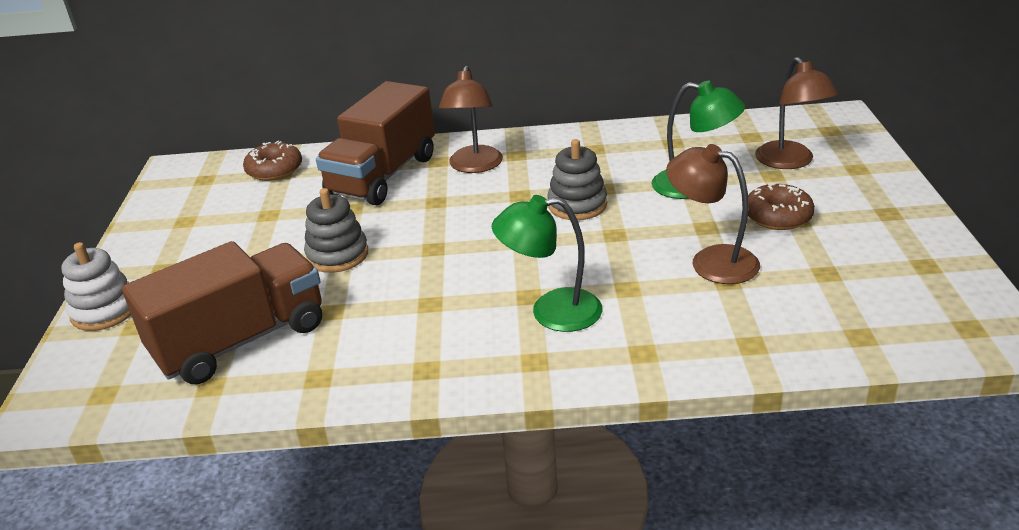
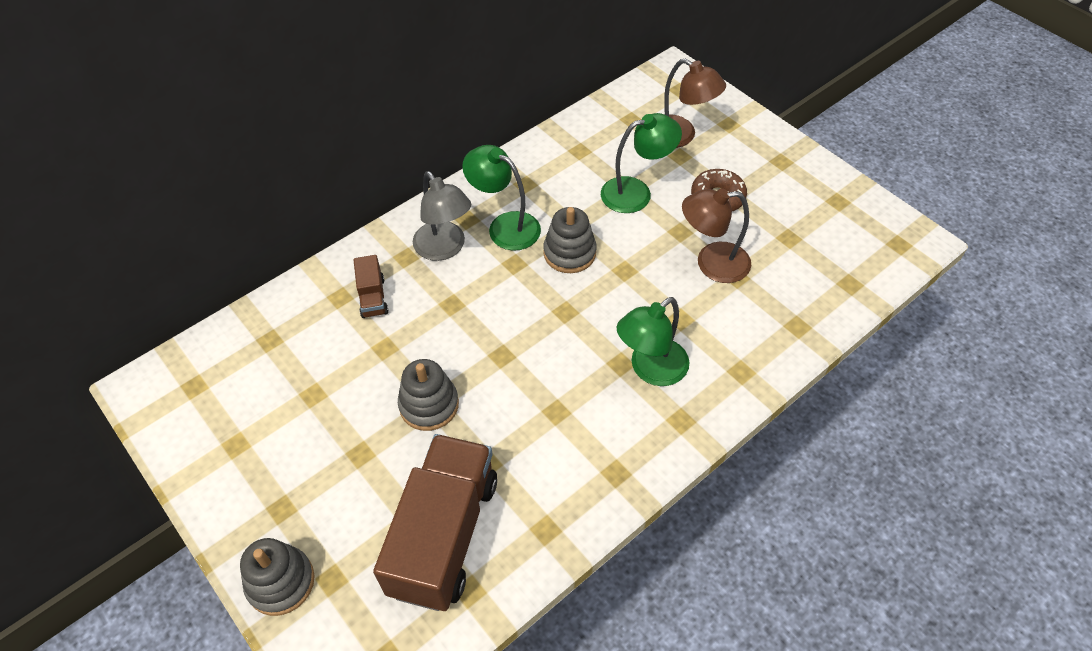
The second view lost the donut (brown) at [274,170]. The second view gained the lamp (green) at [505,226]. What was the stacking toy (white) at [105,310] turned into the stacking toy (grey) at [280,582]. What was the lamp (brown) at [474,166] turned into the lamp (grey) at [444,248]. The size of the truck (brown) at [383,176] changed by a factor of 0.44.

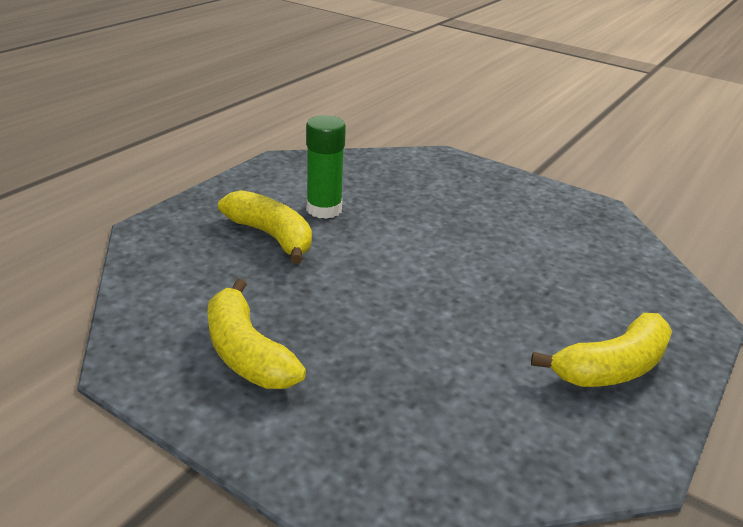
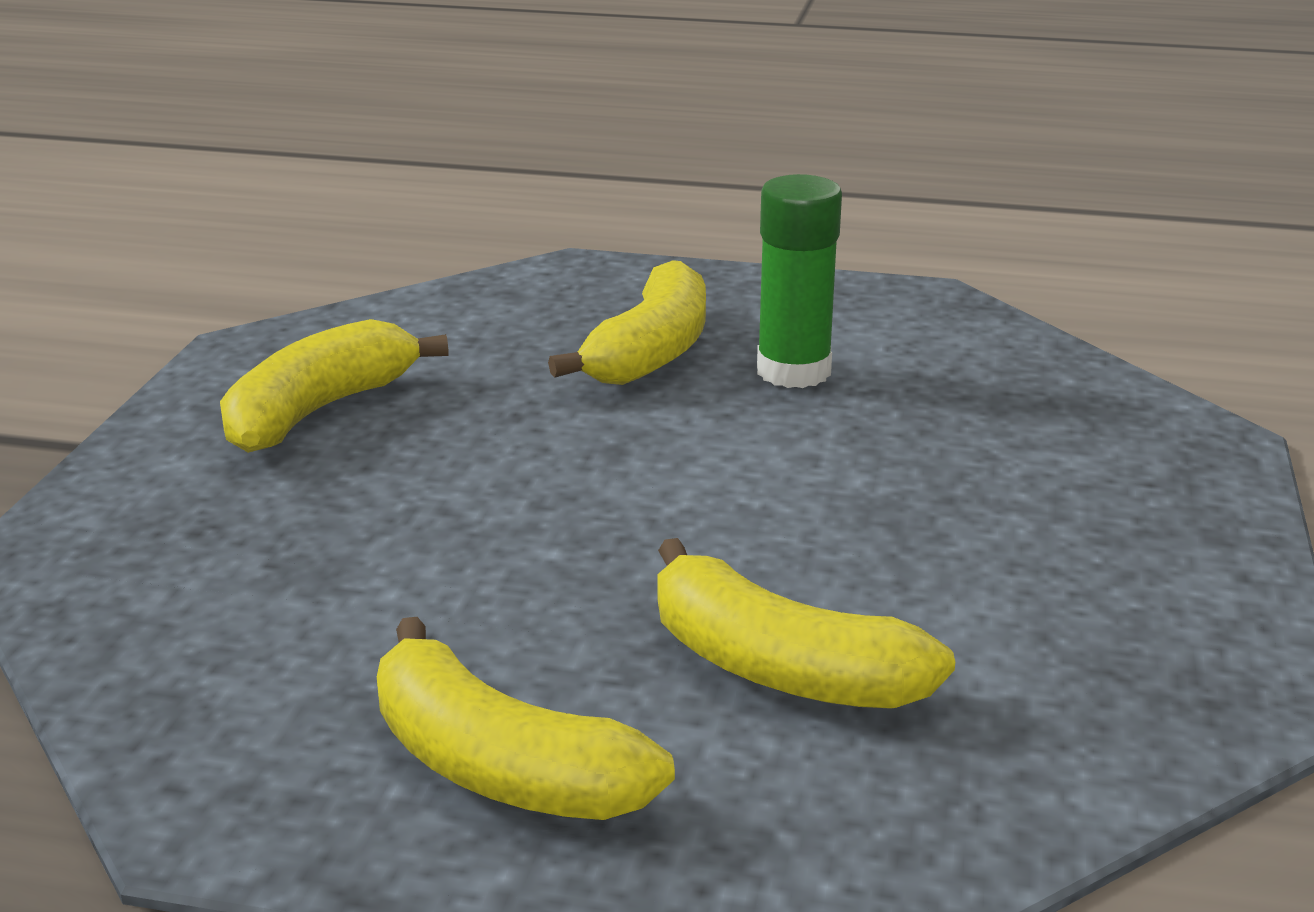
The second view gained the banana (yellow) at [780,668].

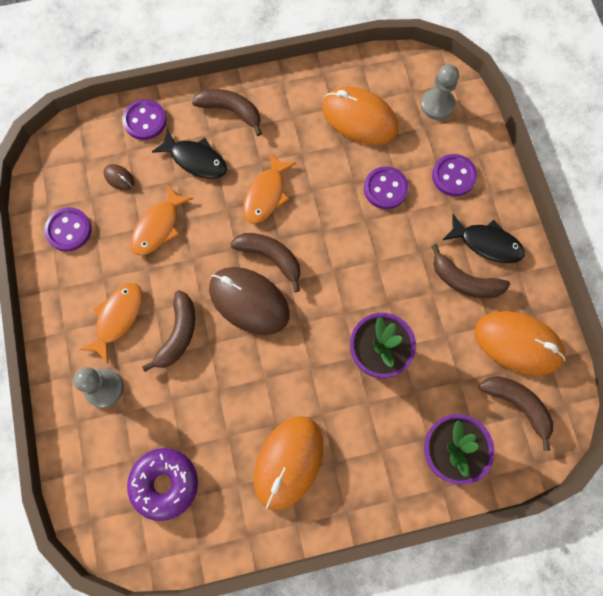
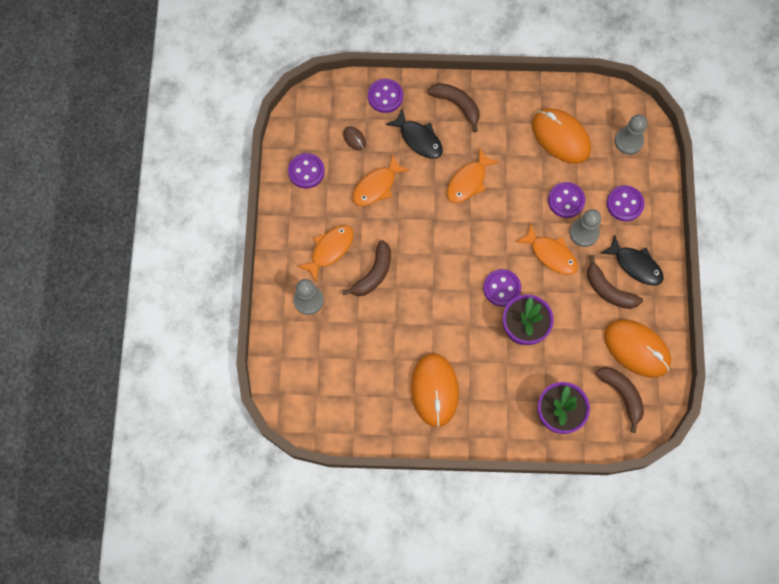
The second view lost the donut (purple) at [165,484]. The second view lost the mouse (brown) at [249,301]. The second view lost the banana (brown) at [270,257]. The second view gained the button (purple) at [501,288]. The second view gained the fish (orange) at [551,254]. The second view gained the pawn (grey) at [584,233]. The mouse (orange) at [288,462] ended up facing another way, 45 degrees counterclockwise from before.

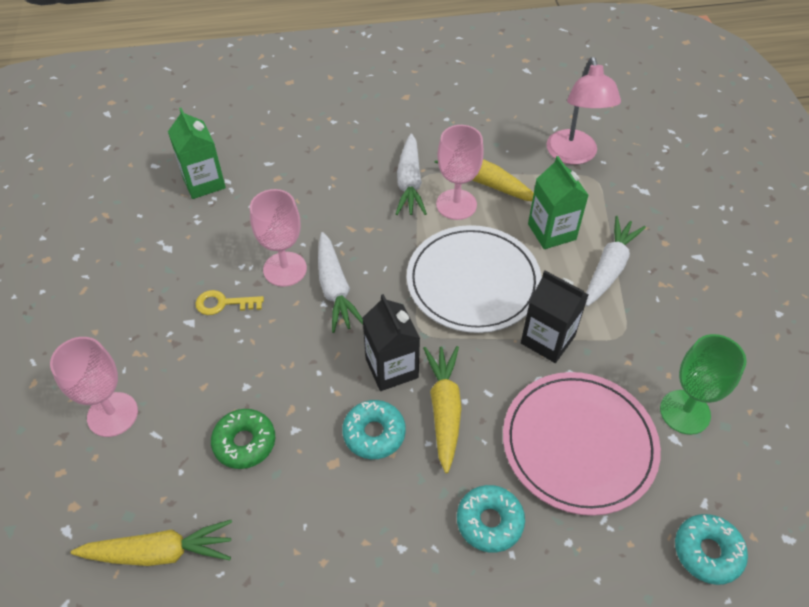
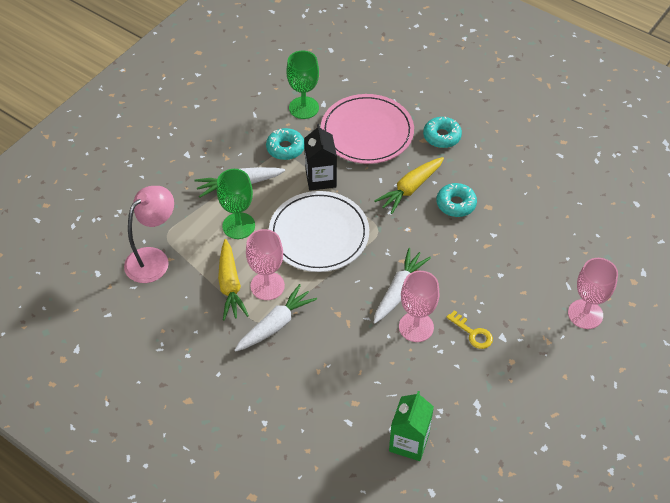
The second view lost the carrot (yellow) at [160,552]. The second view lost the donut (green) at [244,442]. The second view lost the carton (black) at [391,368]. The donut (turquoise) ended up elsewhere, having gone from [707,552] to [285,148]. Where the carton (green) stood at [551,232], the goblet (green) came to stand at [238,226].

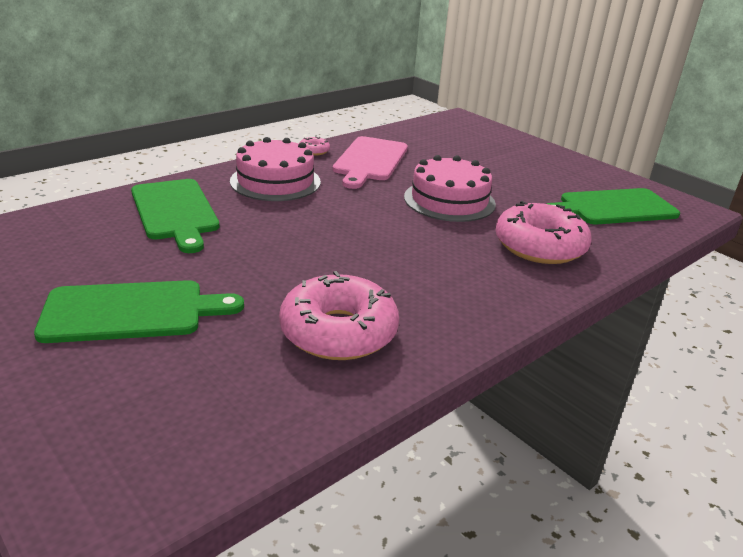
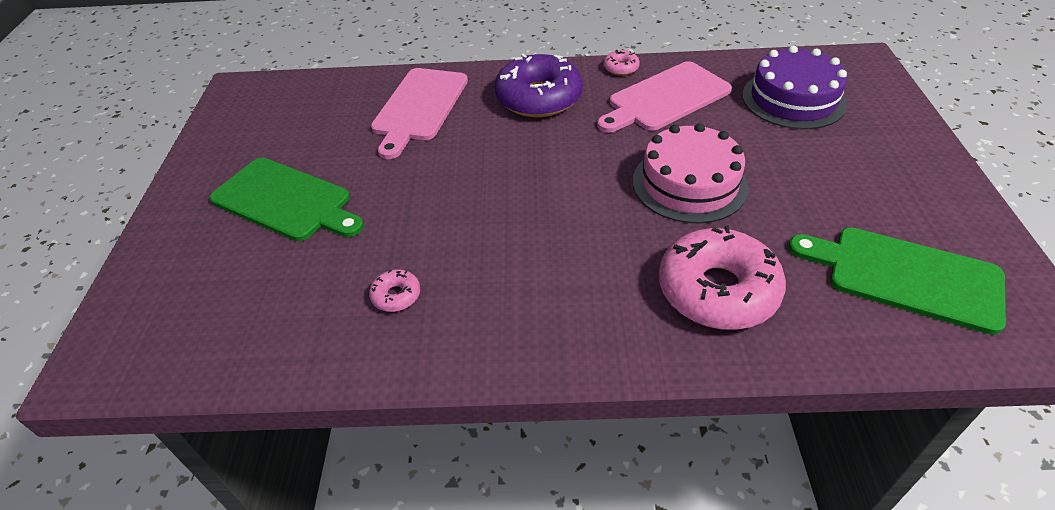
The second view gained the cake (purple) at [793,99]. Where the cake (pink) stood at [275,181], the donut (purple) came to stand at [539,98]. What was the cutting board (green) at [175,212] turned into the cutting board (pink) at [419,107]. The size of the donut (pink) at [338,332] changed by a factor of 0.43.

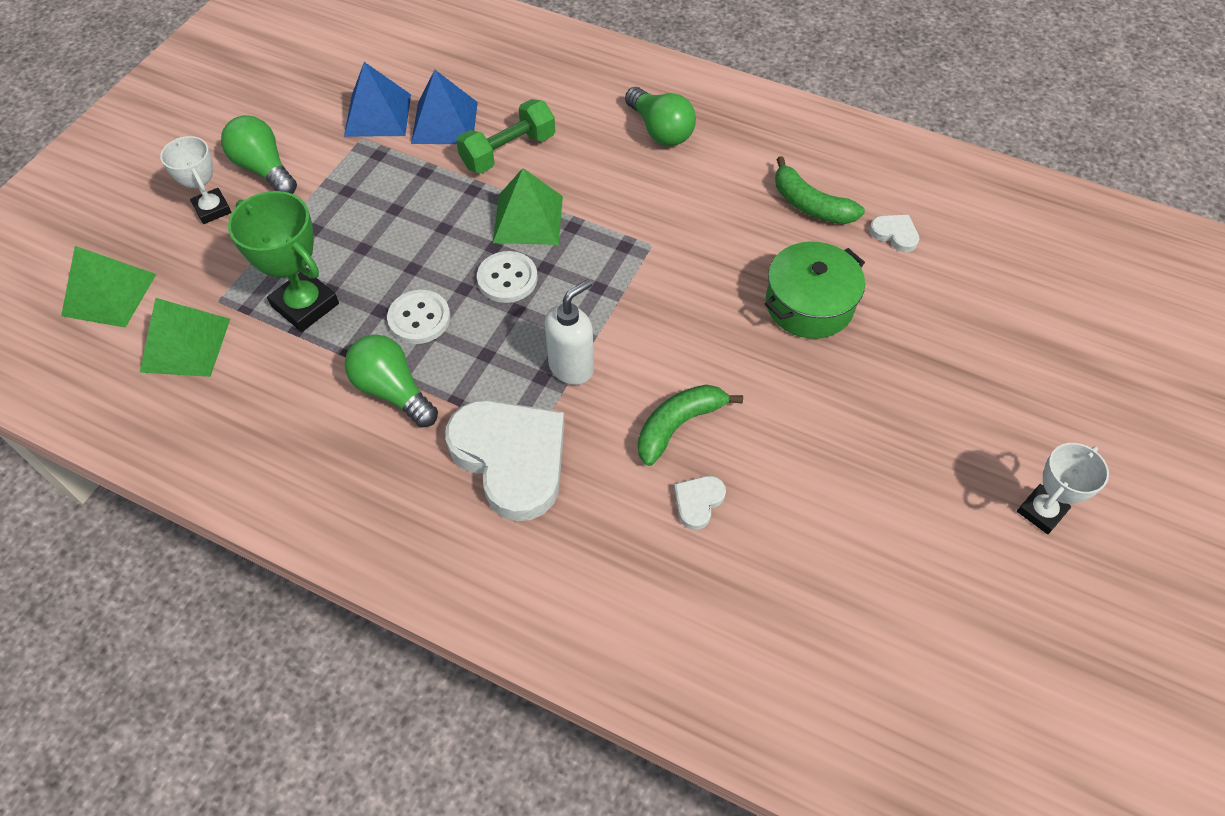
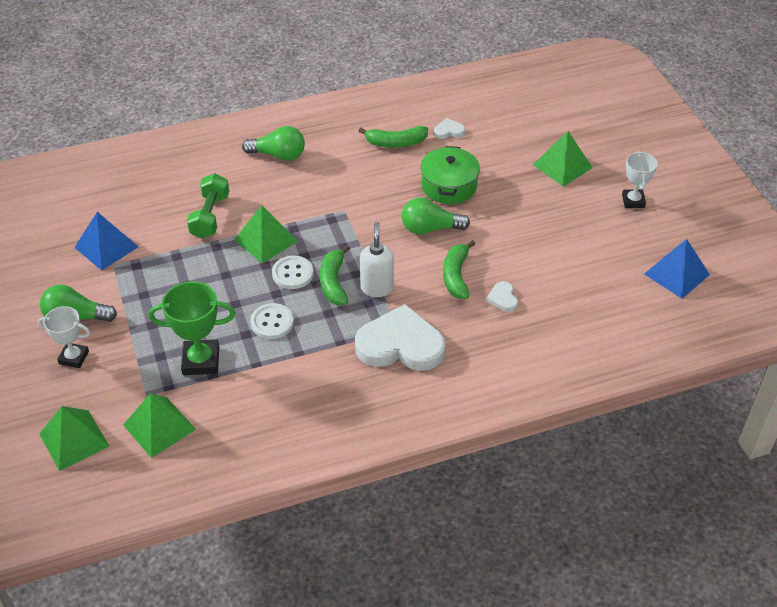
The second view gained the banana (green) at [333,282]. The second view gained the pyramid (green) at [562,166]. The light bulb (green) ended up elsewhere, having gone from [393,391] to [430,228]. The pyramid (blue) ended up elsewhere, having gone from [444,122] to [676,274].

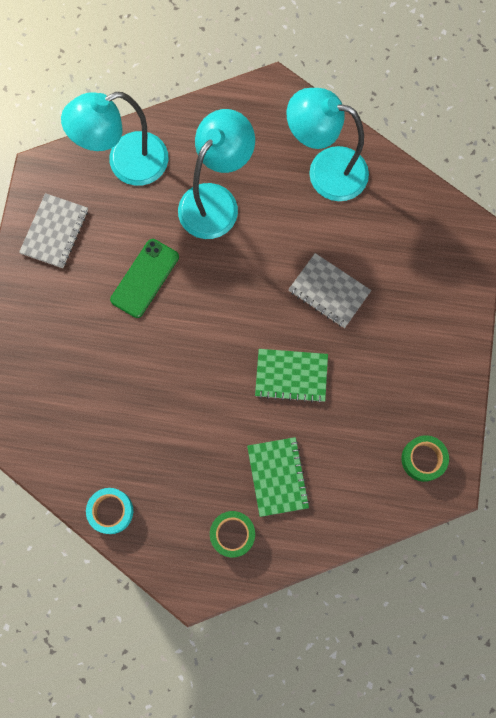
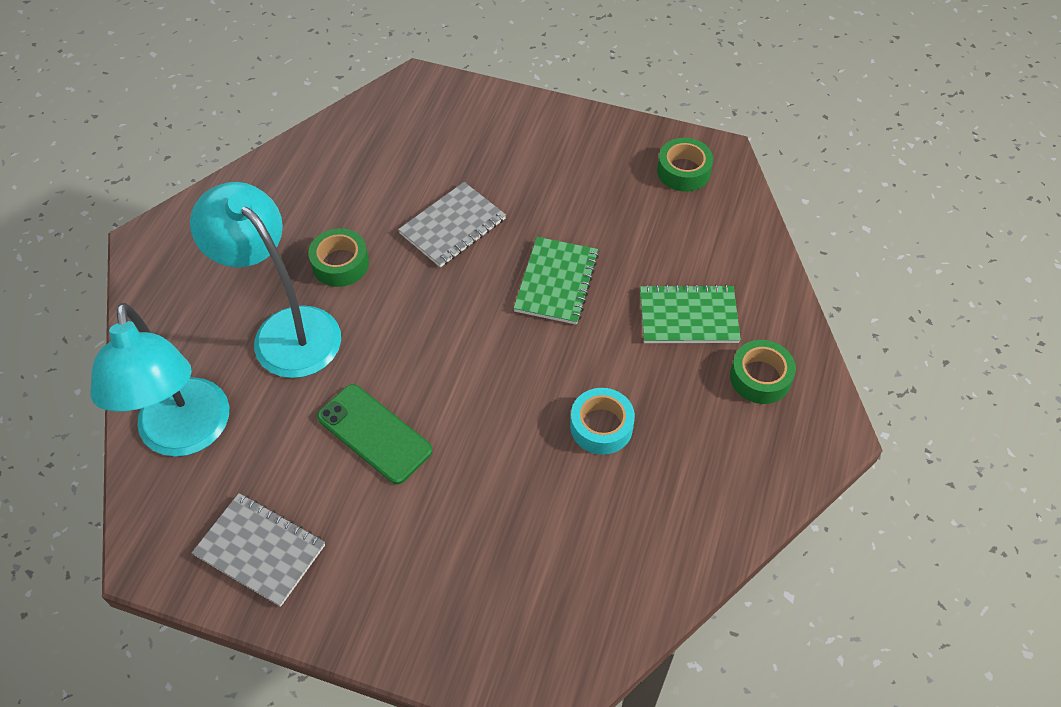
The second view lost the lamp (turquoise) at [325,170]. The second view gained the tape (green) at [340,264]. The tape (turquoise) ended up elsewhere, having gone from [111,511] to [601,426].

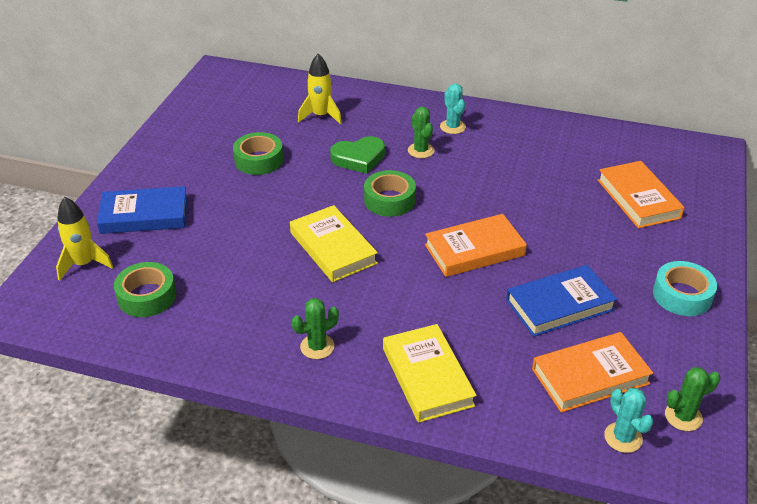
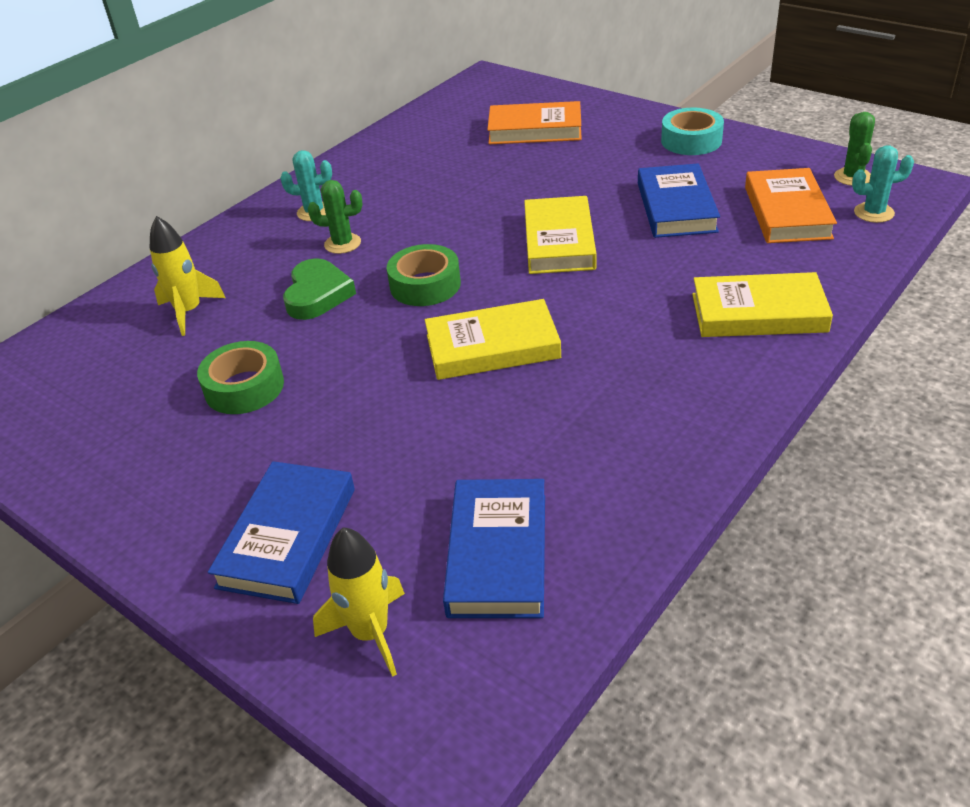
The second view lost the cactus (green) at [317,347]. Where the tape (green) stood at [147,296], the book (blue) came to stand at [498,554]. What was the book (orange) at [474,250] turned into the book (yellow) at [559,241].

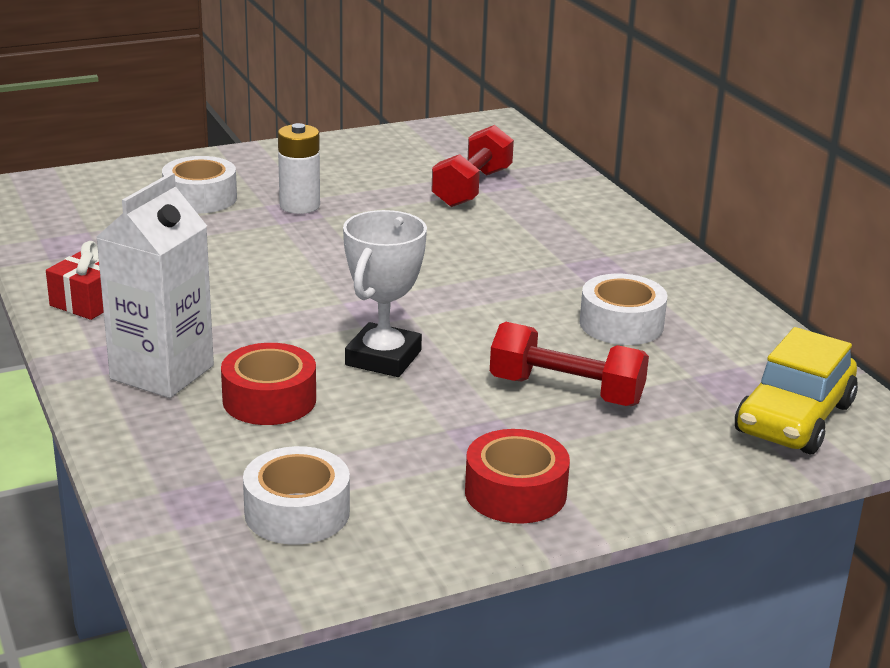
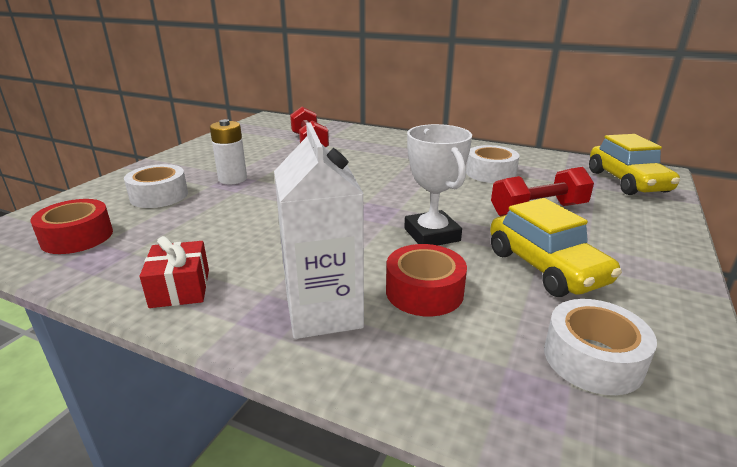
The second view gained the car (yellow) at [546,267]. The tape (red) ended up elsewhere, having gone from [515,493] to [77,237].

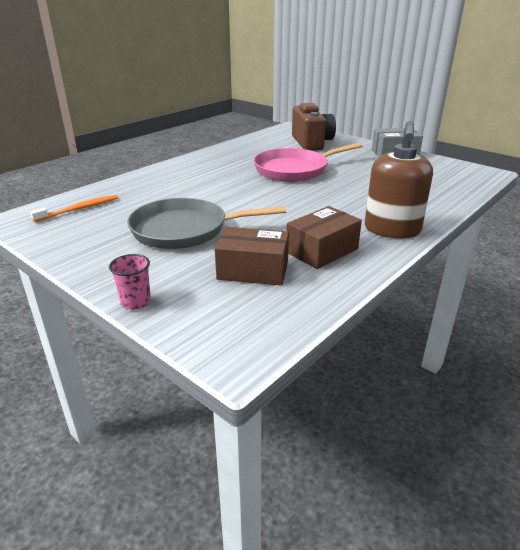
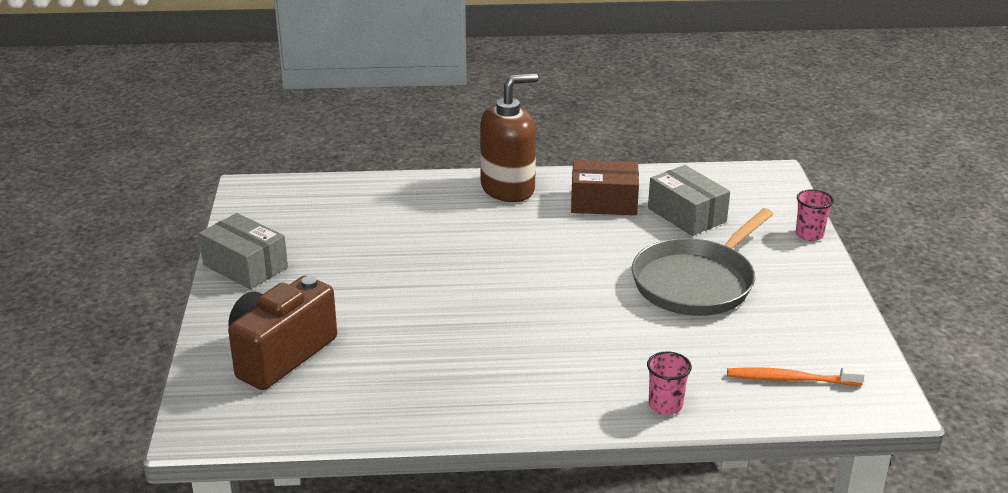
The second view lost the pan (pink) at [294,170]. The second view gained the cup (pink) at [665,405]. What was the box (brown) at [253,270] turned into the box (grey) at [687,215]. The pan (grey) at [184,230] ended up facing another way, 90 degrees clockwise from before.

